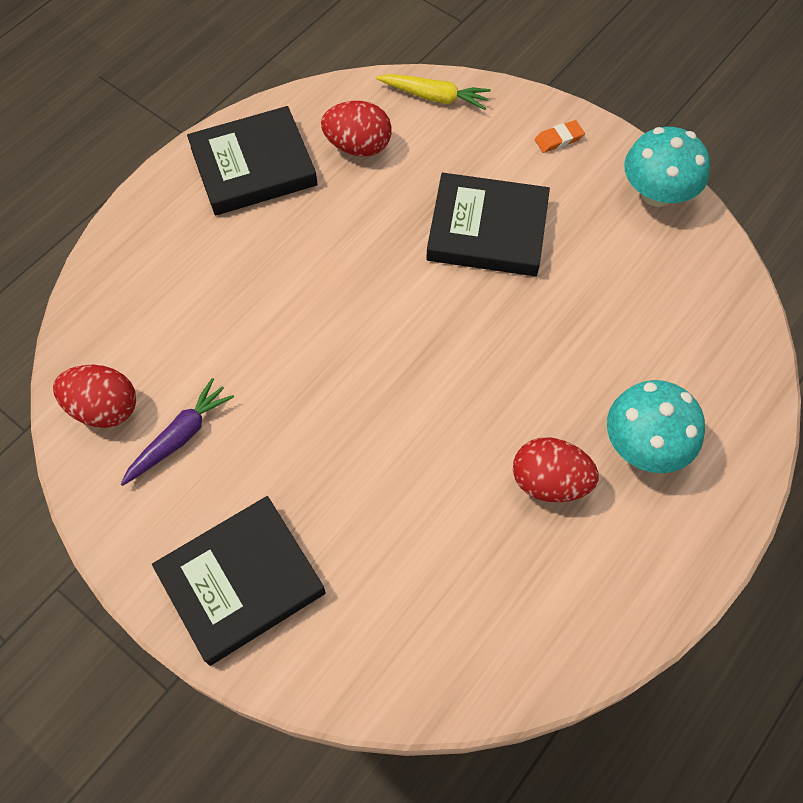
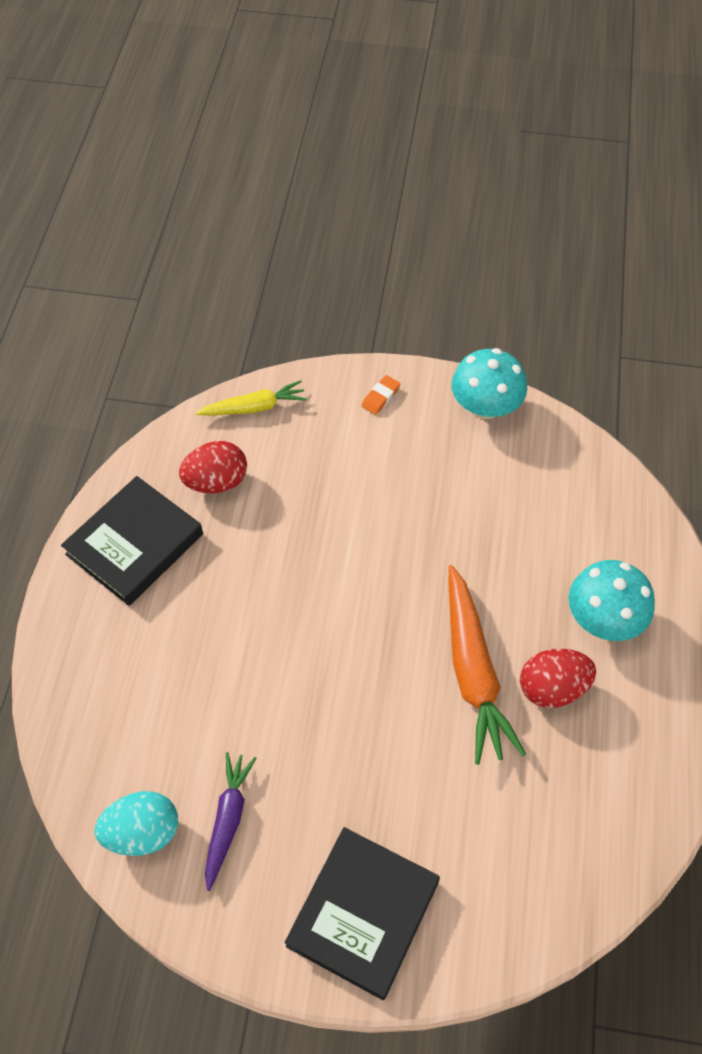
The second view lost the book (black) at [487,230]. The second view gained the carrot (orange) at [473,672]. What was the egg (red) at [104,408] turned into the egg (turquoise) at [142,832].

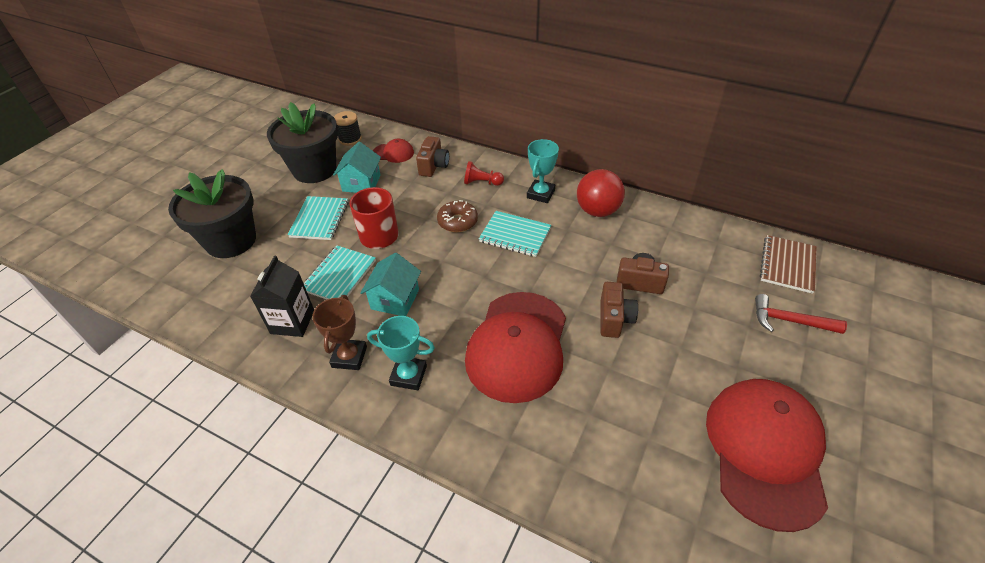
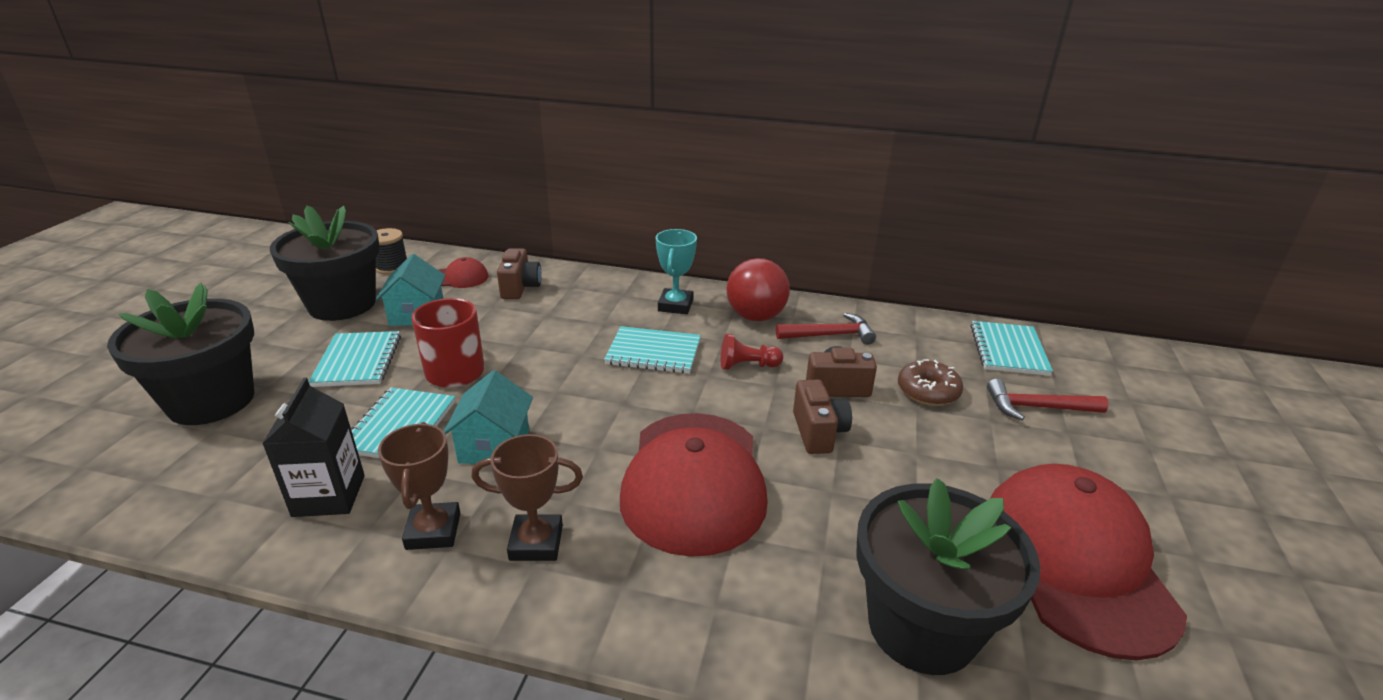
The second view gained the hammer (red) at [830,335]. The second view gained the flower pot (black) at [922,626]. The donut (brown) ended up elsewhere, having gone from [457,221] to [928,391]. The pawn (red) ended up elsewhere, having gone from [482,183] to [747,366]. What was the trophy (turquoise) at [408,375] turned into the trophy (brown) at [536,542]. What was the notebook (brown) at [787,265] turned into the notebook (turquoise) at [1008,350].

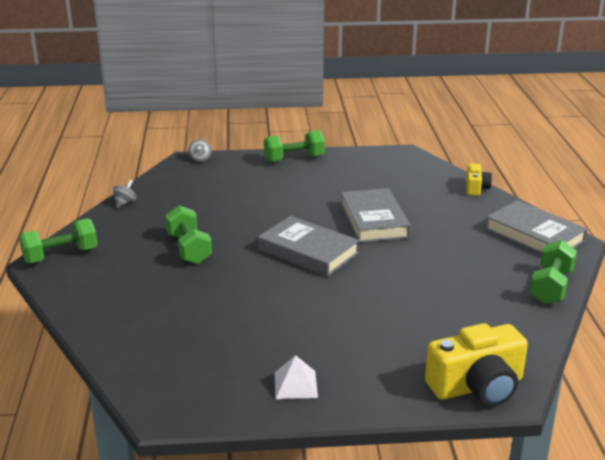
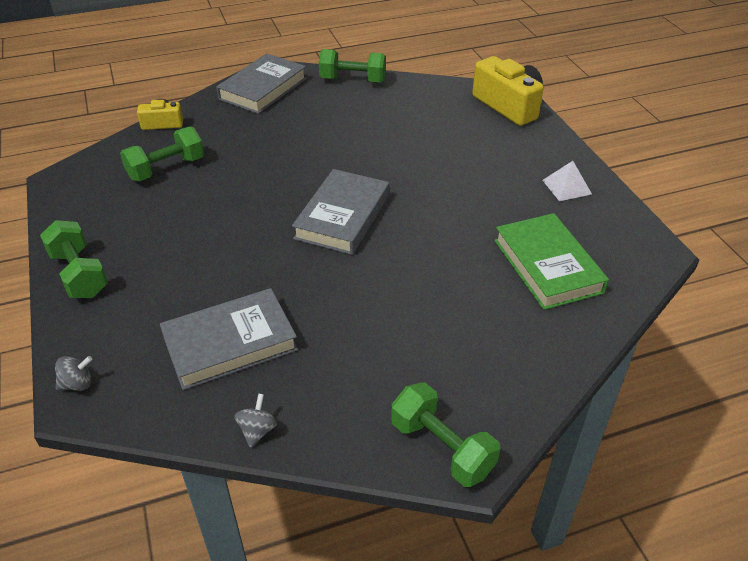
The second view gained the book (green) at [547,266]. The dumbbell (green) ended up elsewhere, having gone from [189,249] to [166,169]. The book (grey) ended up elsewhere, having gone from [374,220] to [230,343]. The spinning top (grey) at [125,203] ended up facing another way, 90 degrees clockwise from before.

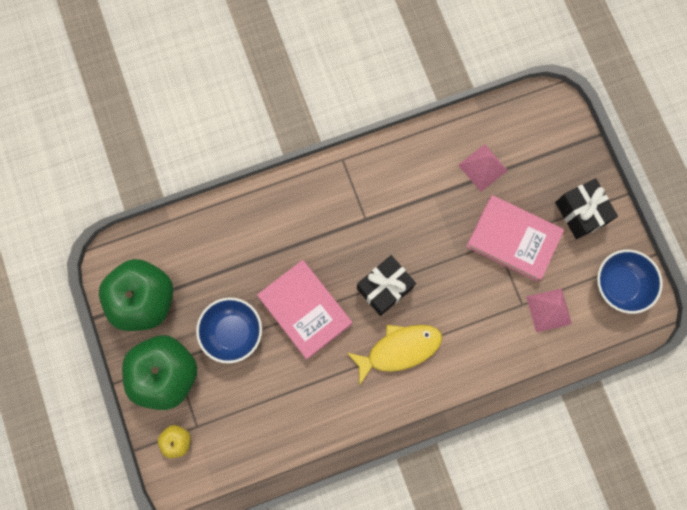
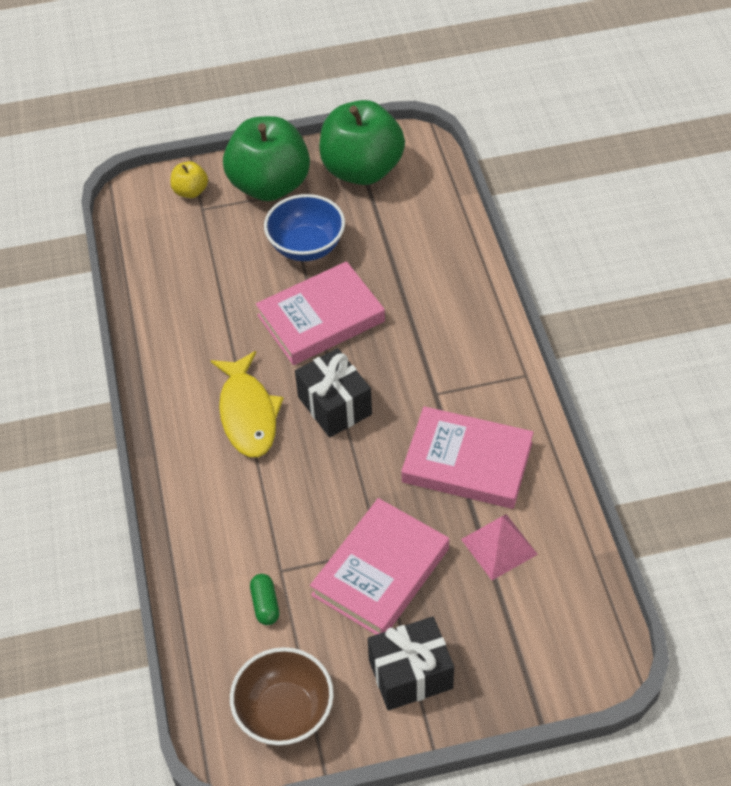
The second view gained the book (pink) at [467,462]. Where the pyramid (pink) stood at [549,310], the capsule (green) came to stand at [265,604]. What was the bowl (blue) at [619,285] turned into the bowl (brown) at [285,712].

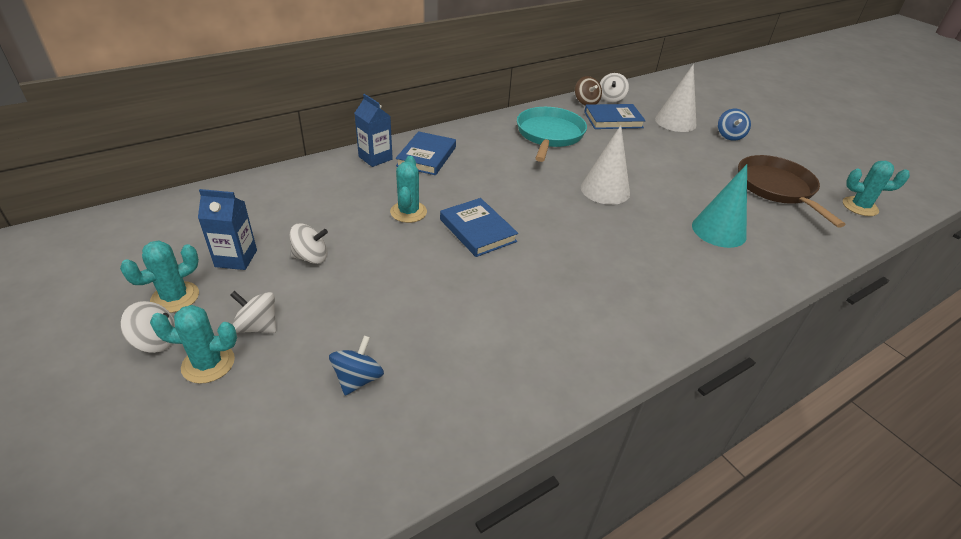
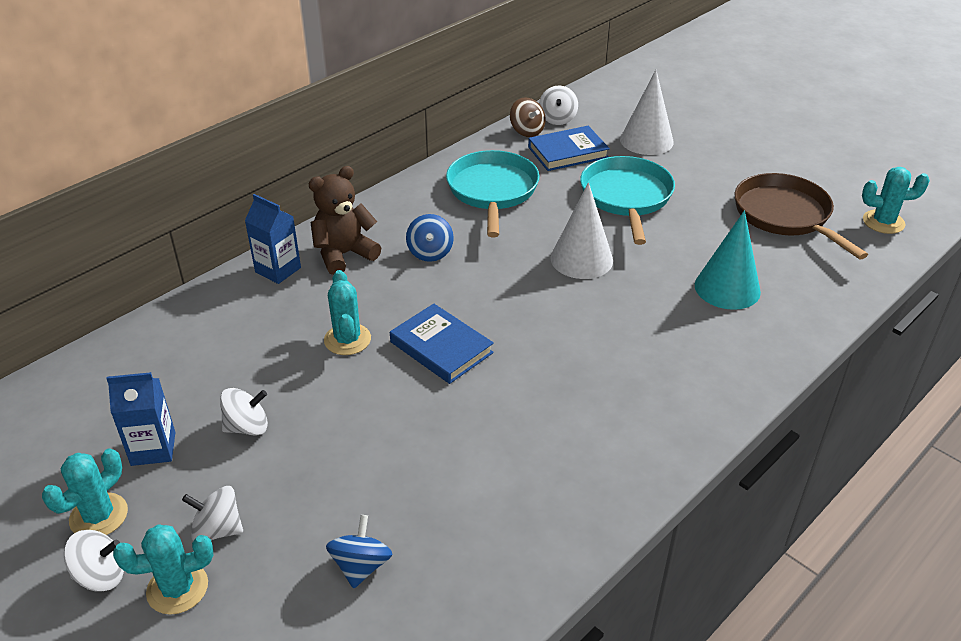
The second view gained the pan (turquoise) at [626,197]. The spinning top (blue) ended up elsewhere, having gone from [729,136] to [430,252]. Where the book (blue) stood at [426,156], the teddy bear (brown) came to stand at [344,255].

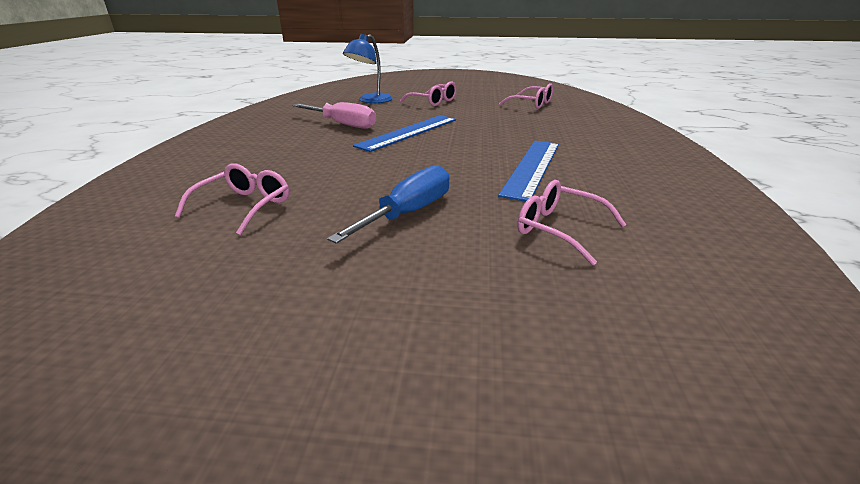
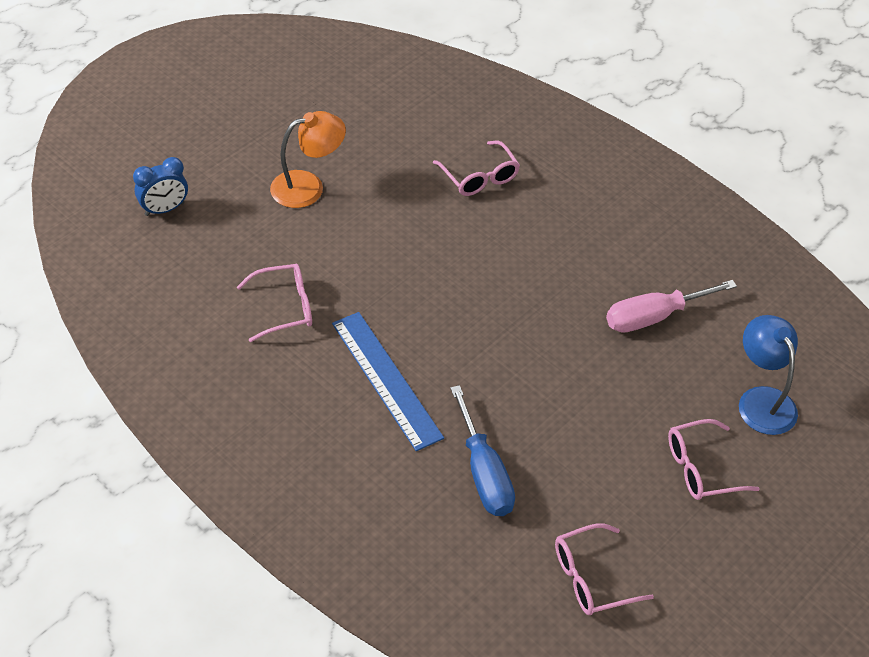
The second view lost the ruler (blue) at [409,132]. The second view gained the clock (blue) at [164,209]. The second view gained the lamp (orange) at [308,186]. The screwdriver (blue) ended up elsewhere, having gone from [409,213] to [484,473].

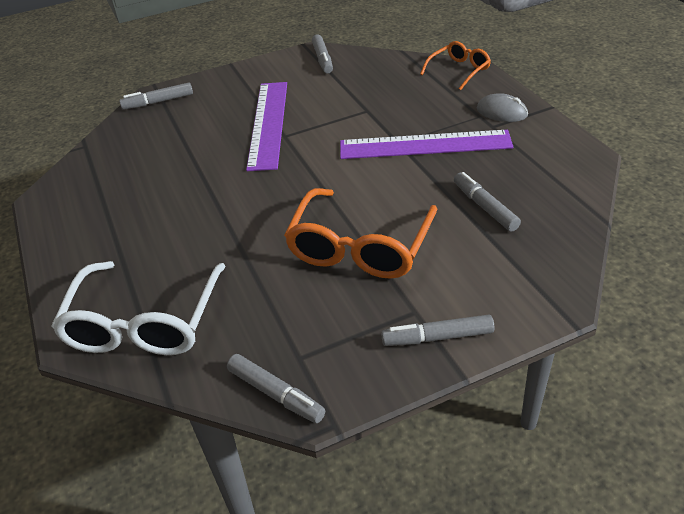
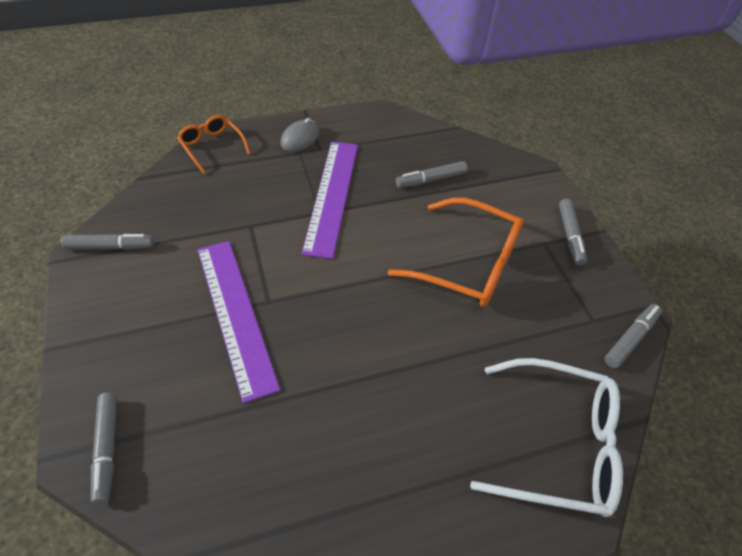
The ruler (purple) at [269,124] ended up facing another way, 60 degrees clockwise from before.

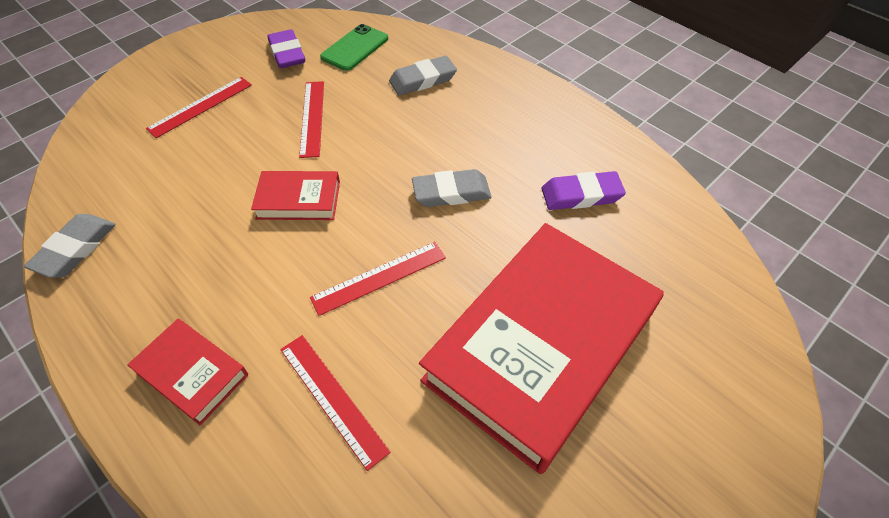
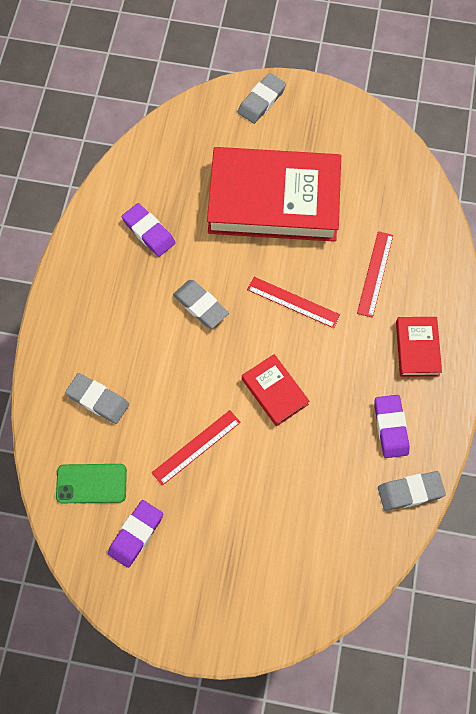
The second view lost the ruler (red) at [200,106]. The second view gained the eraser (grey) at [261,101]. The second view gained the eraser (purple) at [390,427].

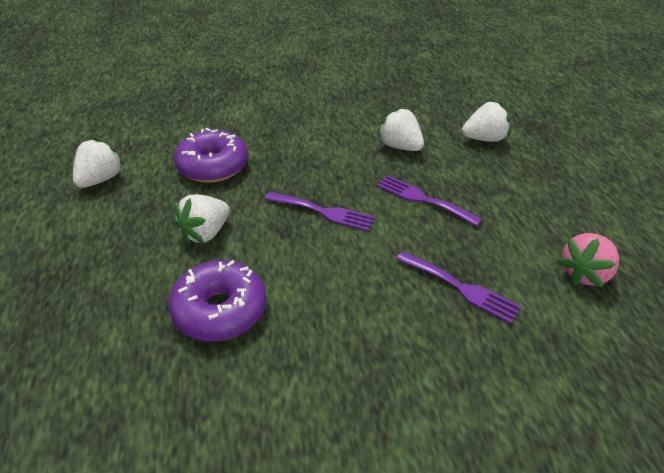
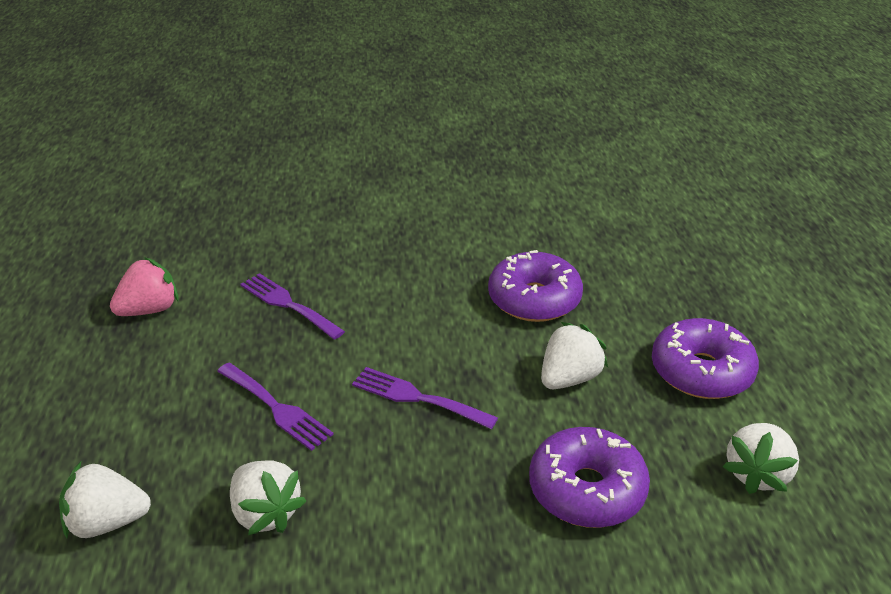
The second view gained the donut (purple) at [701,371].

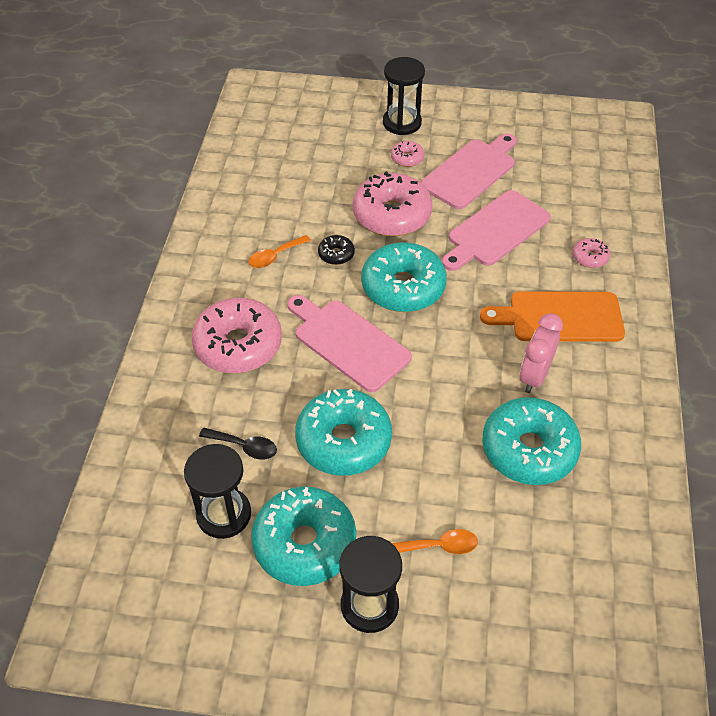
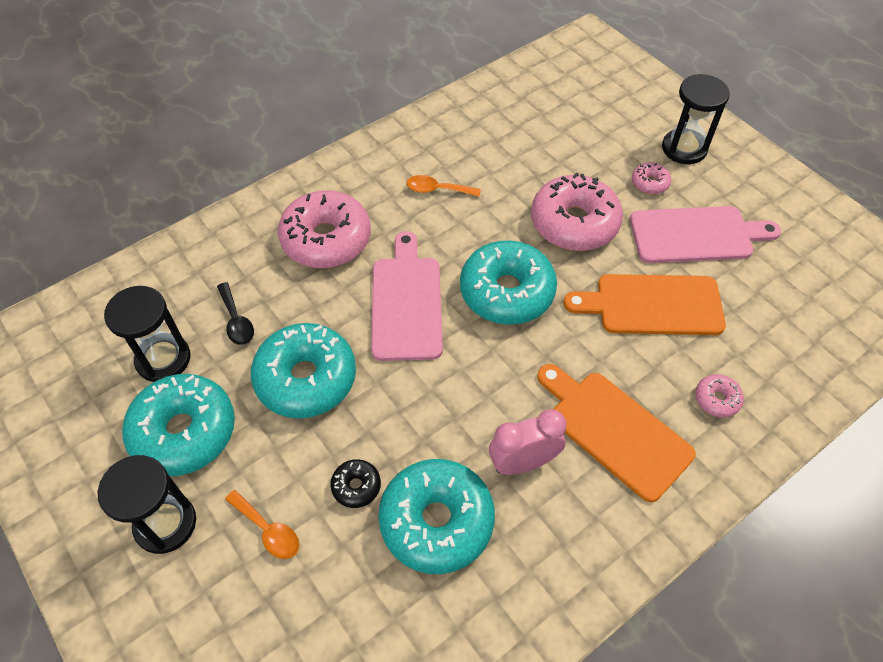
The donut (black) ended up elsewhere, having gone from [336,254] to [356,486]. What was the cutting board (pink) at [496,231] turned into the cutting board (orange) at [652,305].

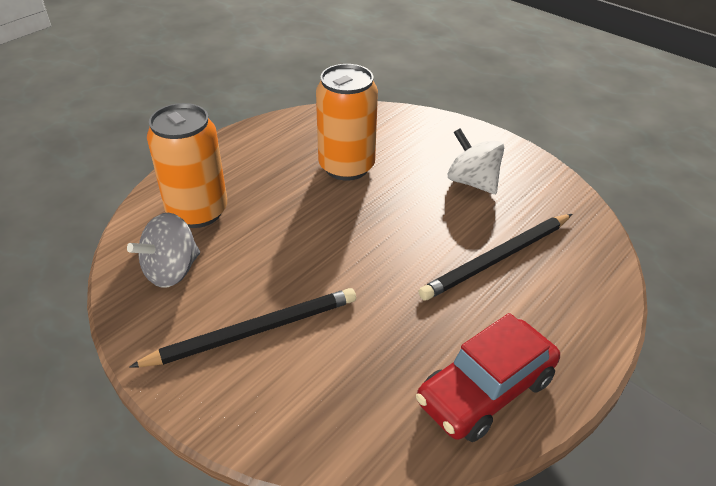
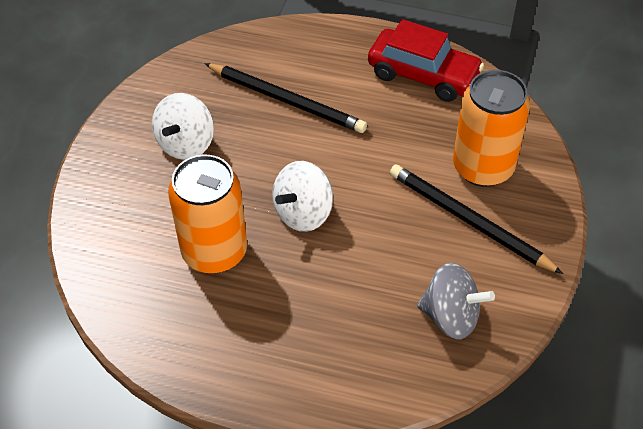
The second view gained the spinning top (white) at [303,213]. The can (orange) ended up elsewhere, having gone from [197,212] to [483,167].

